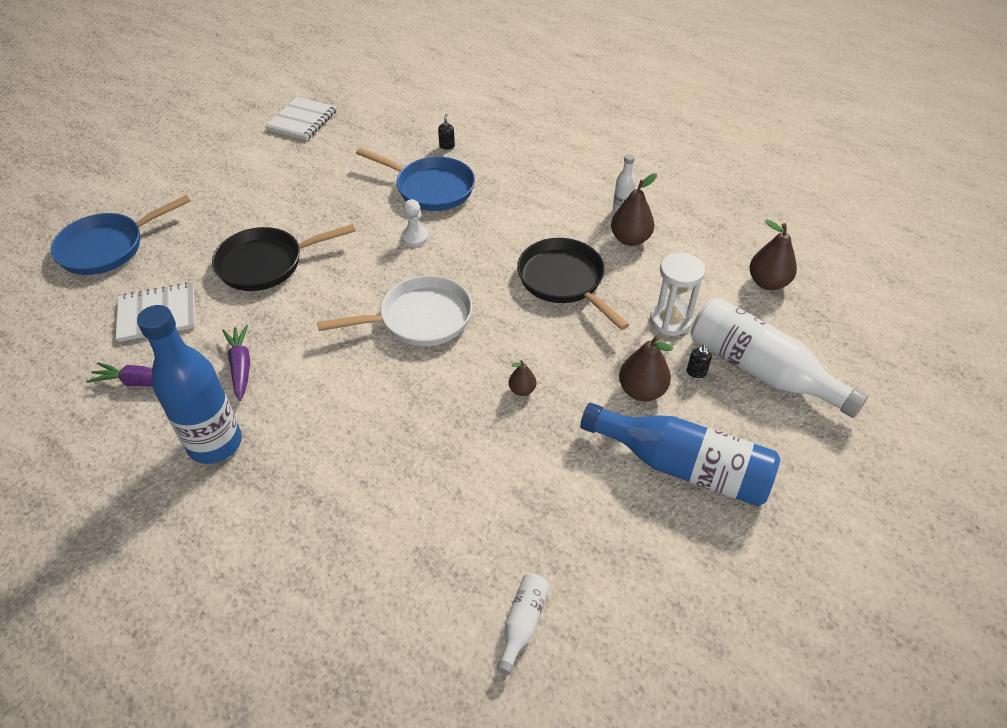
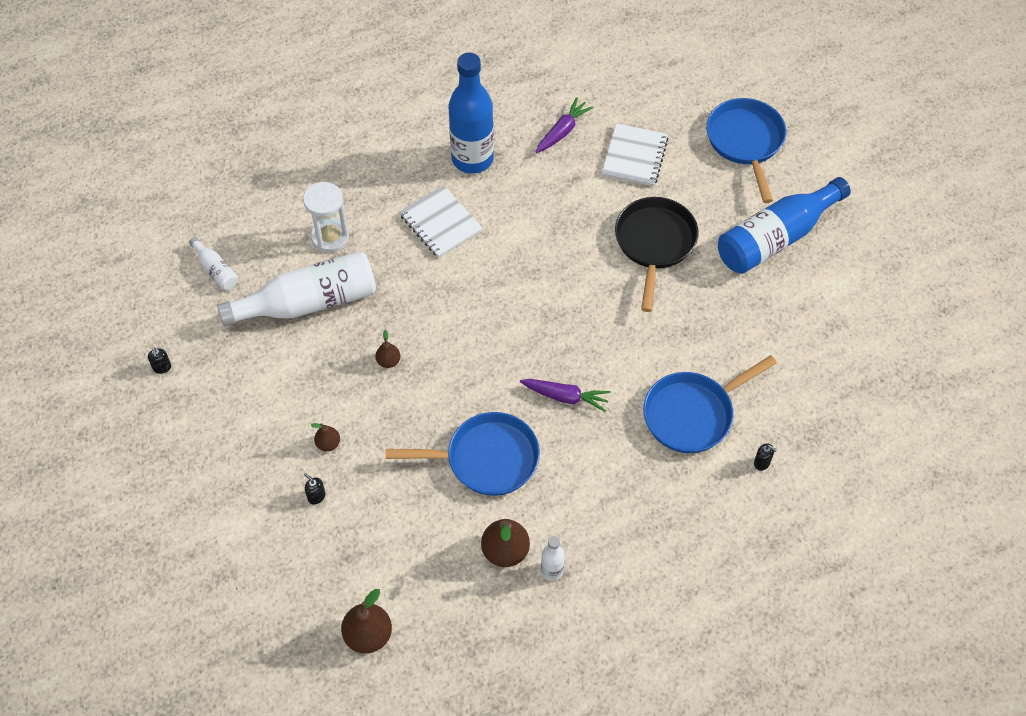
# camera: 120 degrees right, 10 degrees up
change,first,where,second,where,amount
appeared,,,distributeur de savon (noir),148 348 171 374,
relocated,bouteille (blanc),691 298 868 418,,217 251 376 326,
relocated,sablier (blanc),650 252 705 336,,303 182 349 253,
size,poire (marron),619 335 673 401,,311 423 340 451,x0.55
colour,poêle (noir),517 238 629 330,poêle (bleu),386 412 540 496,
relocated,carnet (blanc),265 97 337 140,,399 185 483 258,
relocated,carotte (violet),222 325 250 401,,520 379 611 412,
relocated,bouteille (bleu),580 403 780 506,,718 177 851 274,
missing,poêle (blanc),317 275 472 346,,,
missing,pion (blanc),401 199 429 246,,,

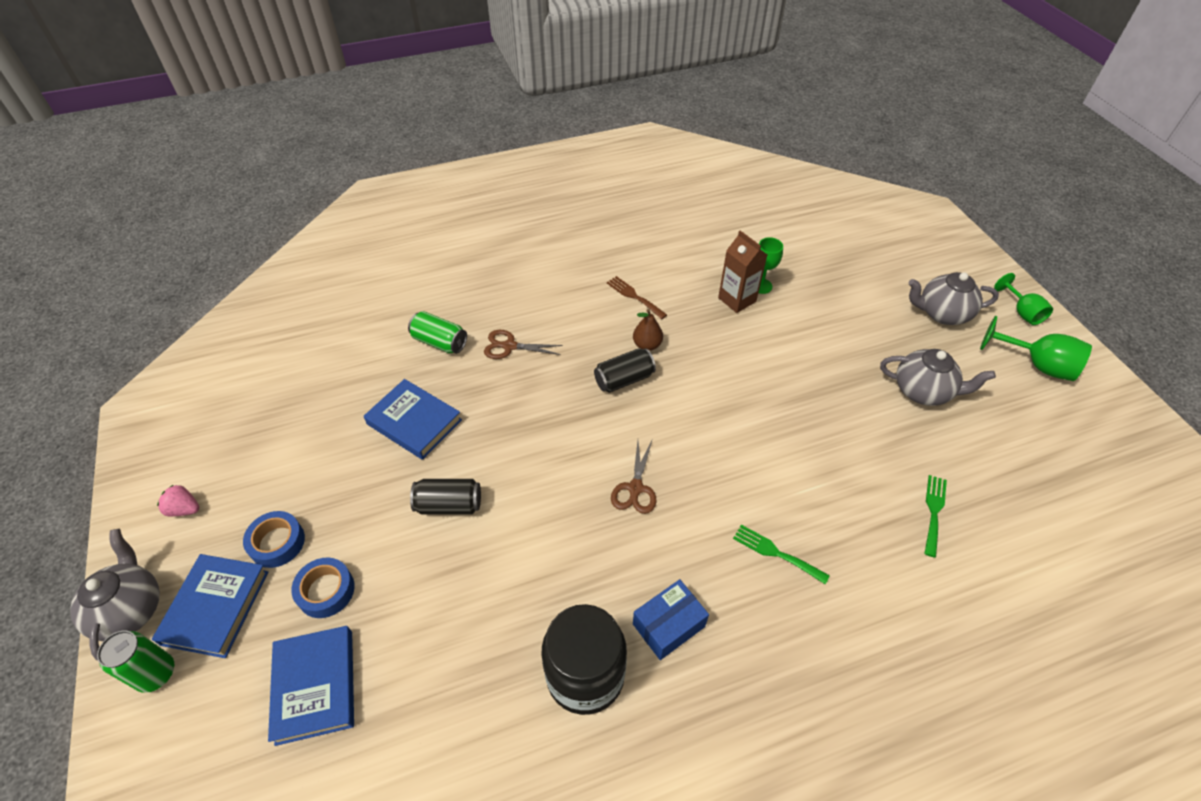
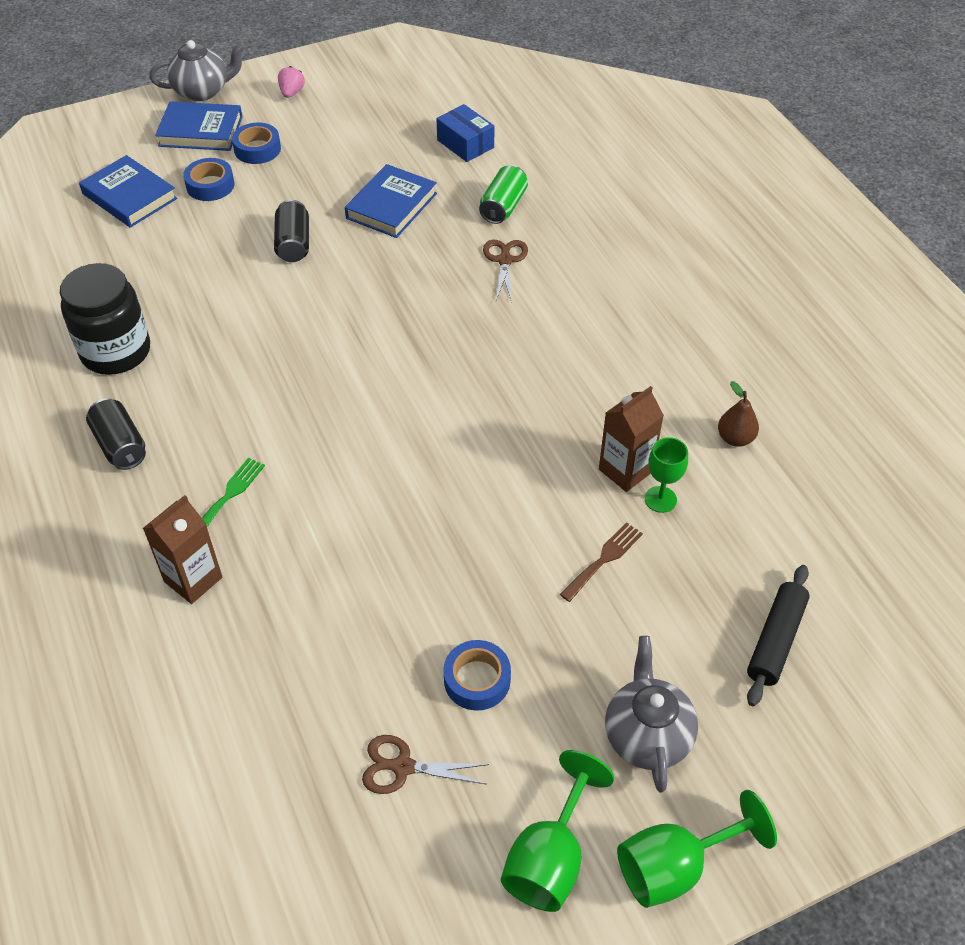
# camera: 85 degrees right, 0 degrees up
change,first,where,second,where,amount
spun,livre (bleu),268 626 354 746,,79 155 177 228,60 degrees clockwise
relocated,canette (noir),594 348 656 393,,86 398 146 470,
appeared,,,brique de lait (marron),143 495 222 604,
relocated,ciseaux (marron),611 441 656 514,,362 735 489 794,
relocated,boîte (bleu),633 579 709 660,,436 104 494 162,
exchanged,théière (gris),880 349 996 406,ruban adhésif (bleu),443 640 511 711,
relocated,fourchette (marron),607 276 667 319,,560 522 643 602,
size,verre à pied (vert),994 273 1053 325,,617 790 777 908,x1.51
relocated,poire (marron),633 309 663 351,,718 381 759 447,
appeared,,,rouleau à pâtisserie (noir),747 565 810 706,
missing,canette (vert),97 631 174 693,,,
missing,fourchette (vert),924 475 947 558,,,

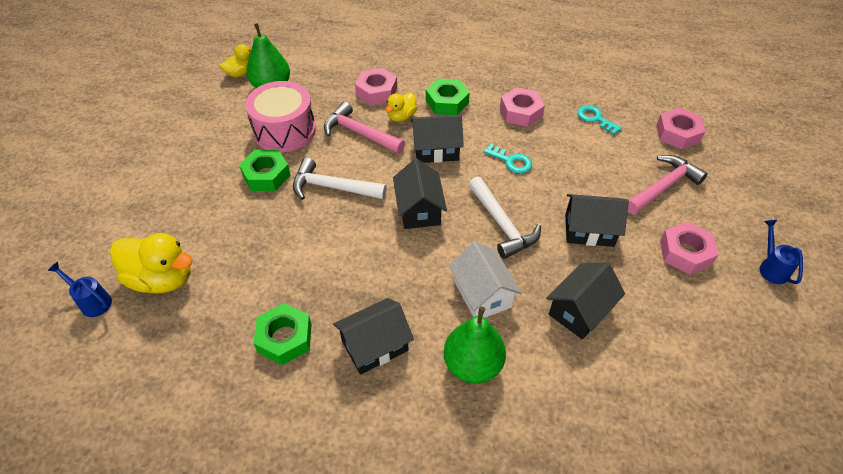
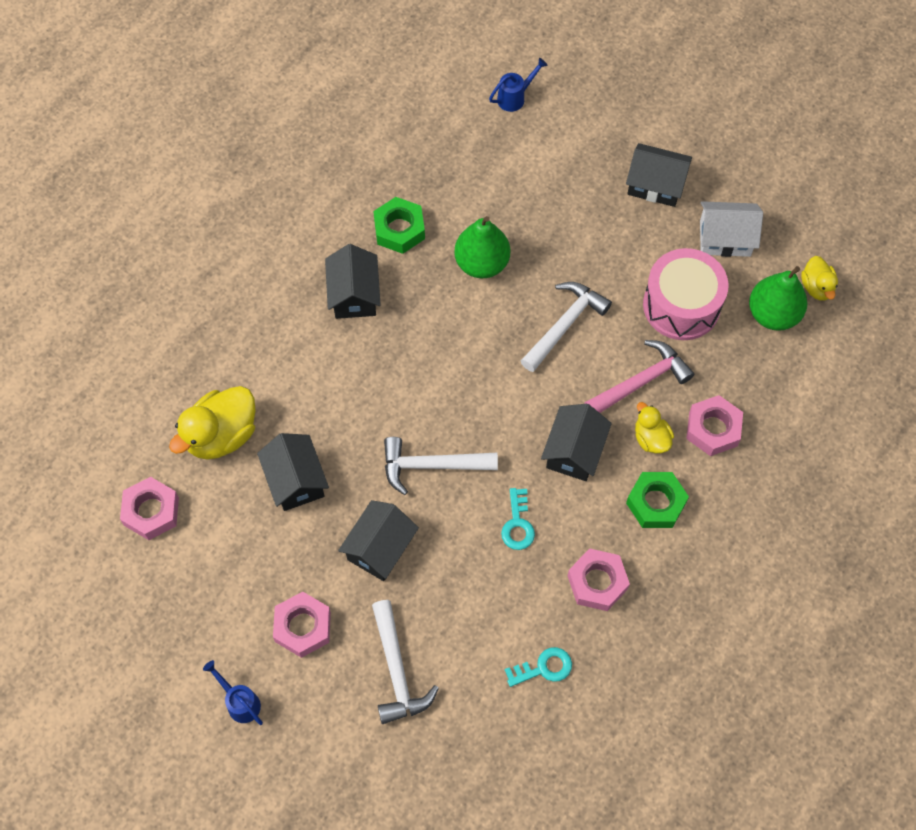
# camera: 115 degrees right, 15 degrees up
change,first,where,second,where,amount
relocated,écrou (rose),656 108 705 149,,120 477 179 540,
relocated,canard (jaune),110 233 193 293,,169 386 256 460,
spun,arrosoir (bleu),759 220 803 284,,203 660 263 725,150 degrees counterclockwise
colour,marteau (rose),628 155 708 214,marteau (blanc),372 600 439 724,
relocated,poire (vert),444 307 506 384,,454 216 510 278,
spun,clé (turquoise),484 144 532 173,,501 488 535 550,60 degrees counterclockwise
relocated,maison (noir),393 159 447 229,,626 143 692 207,
relocated,maison (blanc),449 242 522 318,,700 201 763 257,
missing,écrou (vert),239 150 291 191,,,

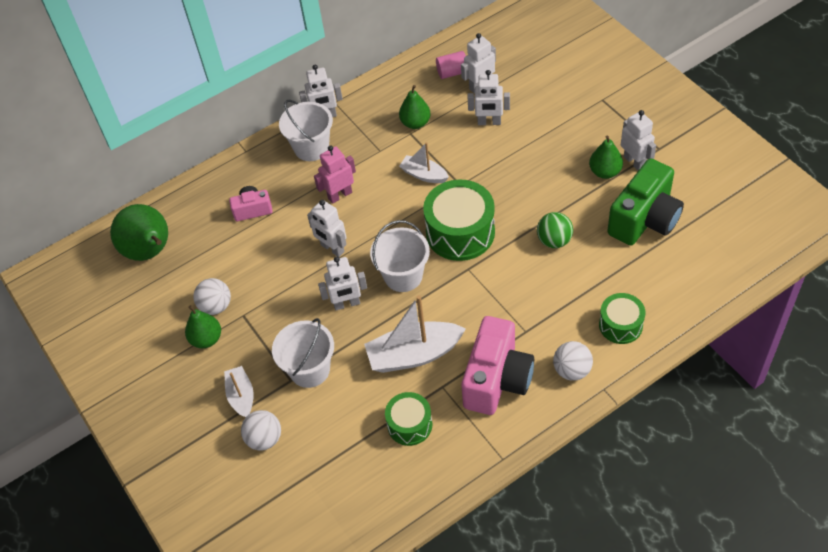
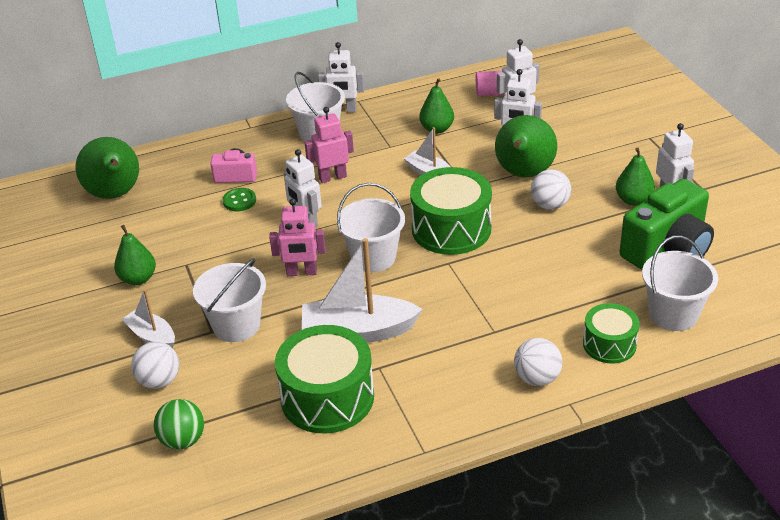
# camera: 10 degrees right, 15 degrees down
change,first,where,second,where,amount
spun,bateau (blanc),224 366 254 417,,122 289 175 348,45 degrees counterclockwise
relocated,balle (vert),537 212 573 248,,154 399 204 450,
appeared,,,bouton (vert),223 188 256 211,
colour,robot (blanc),318 256 367 310,robot (rose),269 199 326 276,
size,tambour (vert),385 392 432 446,,275 325 374 434,x1.71
appeared,,,poire (vert),495 115 557 178,
relocated,balle (blanc),193 278 231 315,,531 169 571 210,
appeared,,,seau (blanc),642 236 718 331,
missing,appareil photo (rose),461 316 534 415,,,

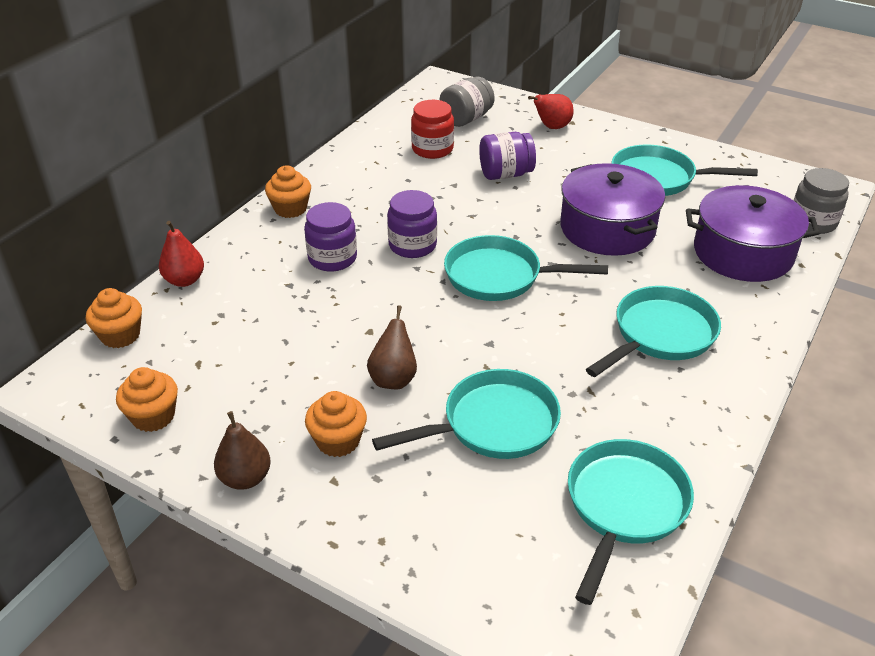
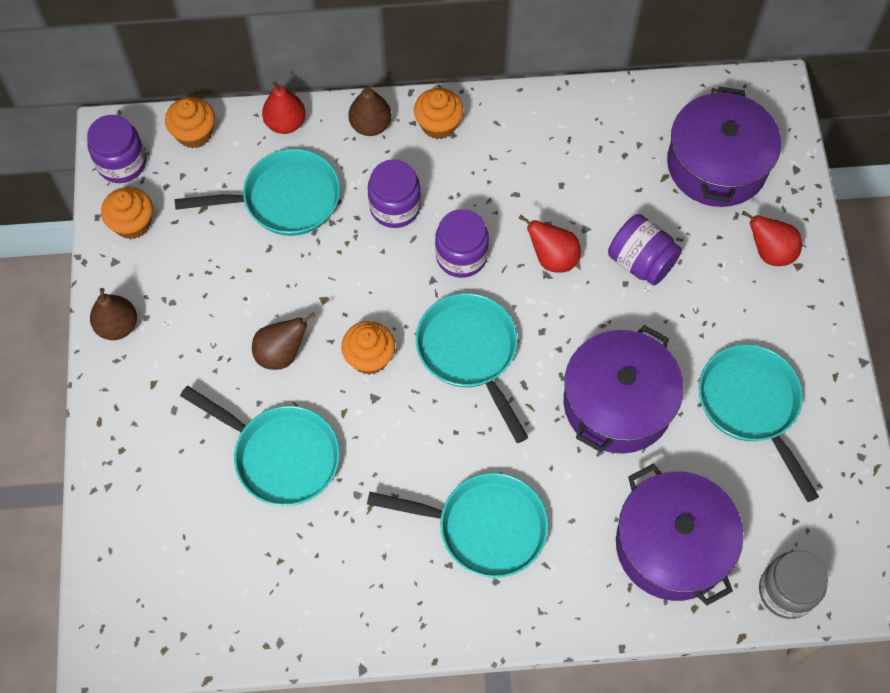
# camera: 55 degrees right, 25 degrees up
change,first,where,second,where,amount
appeared,,,bocal (violet),87 115 146 183,
relocated,poêle (turquoise),568 439 694 605,,174 149 340 236,
relocated,muffin (orange),305 391 367 457,,341 321 395 375,
appeared,,,poire (marron),348 83 392 136,
appeared,,,poire (rouge),519 215 581 273,
exchanged,bocal (gris),439 76 495 127,marmite (violet),667 87 781 207,
missing,bocal (rouge),411 100 454 159,,,

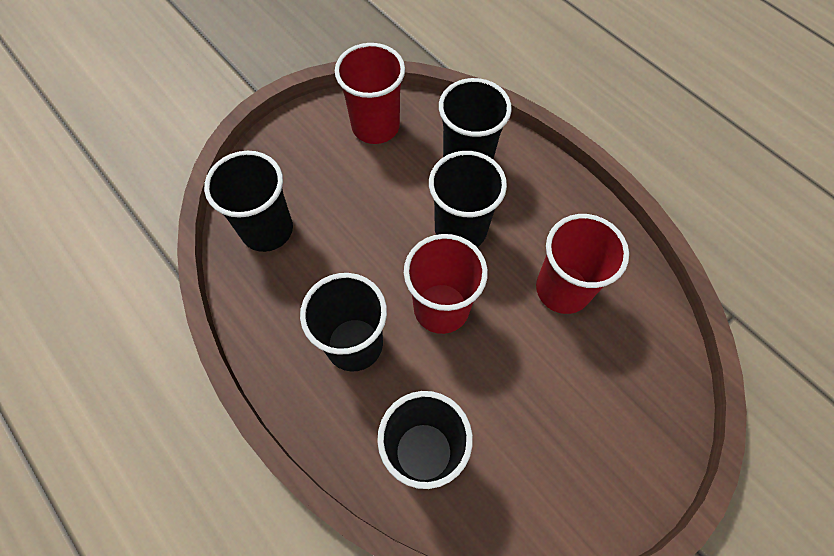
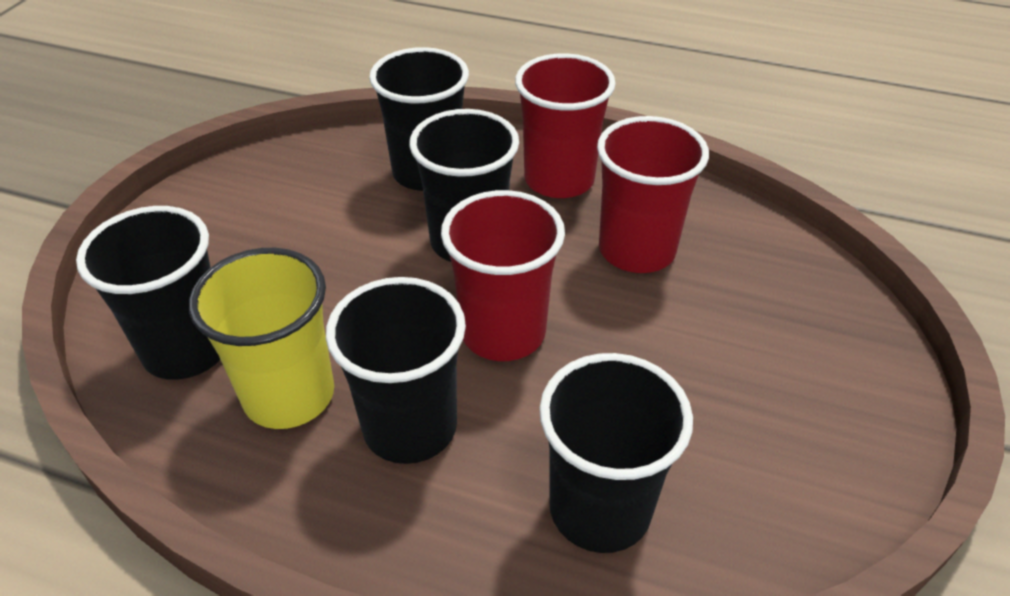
# camera: 30 degrees left, 20 degrees down
change,first,where,second,where,amount
appeared,,,gobelet (jaune),189 248 334 429,
relocated,gobelet (rouge),335 43 405 144,,515 53 616 198,

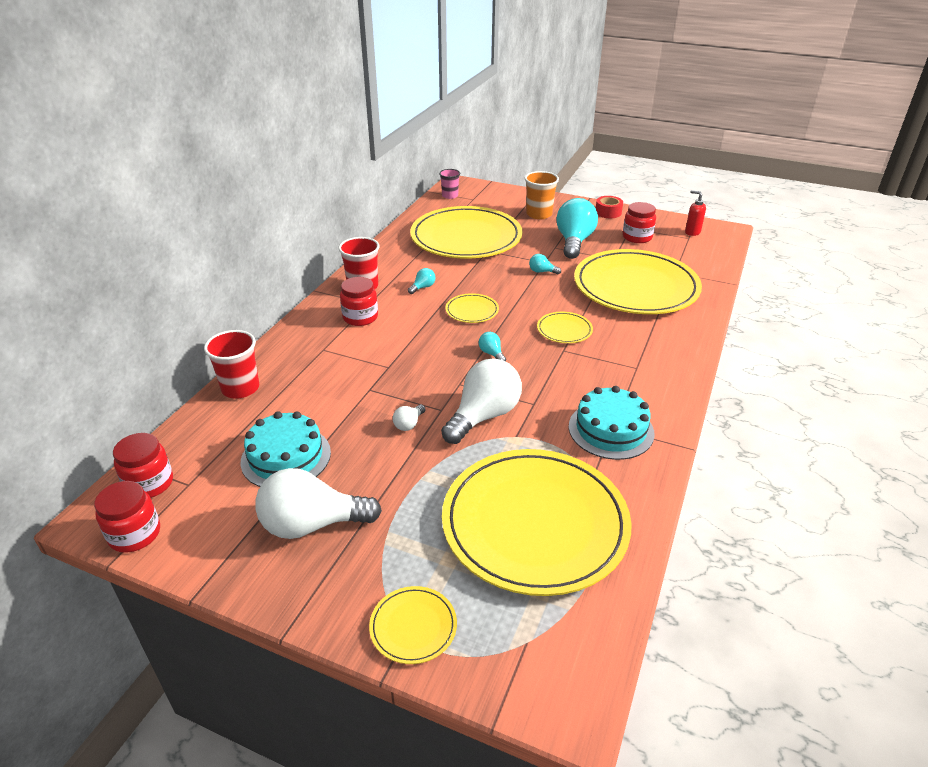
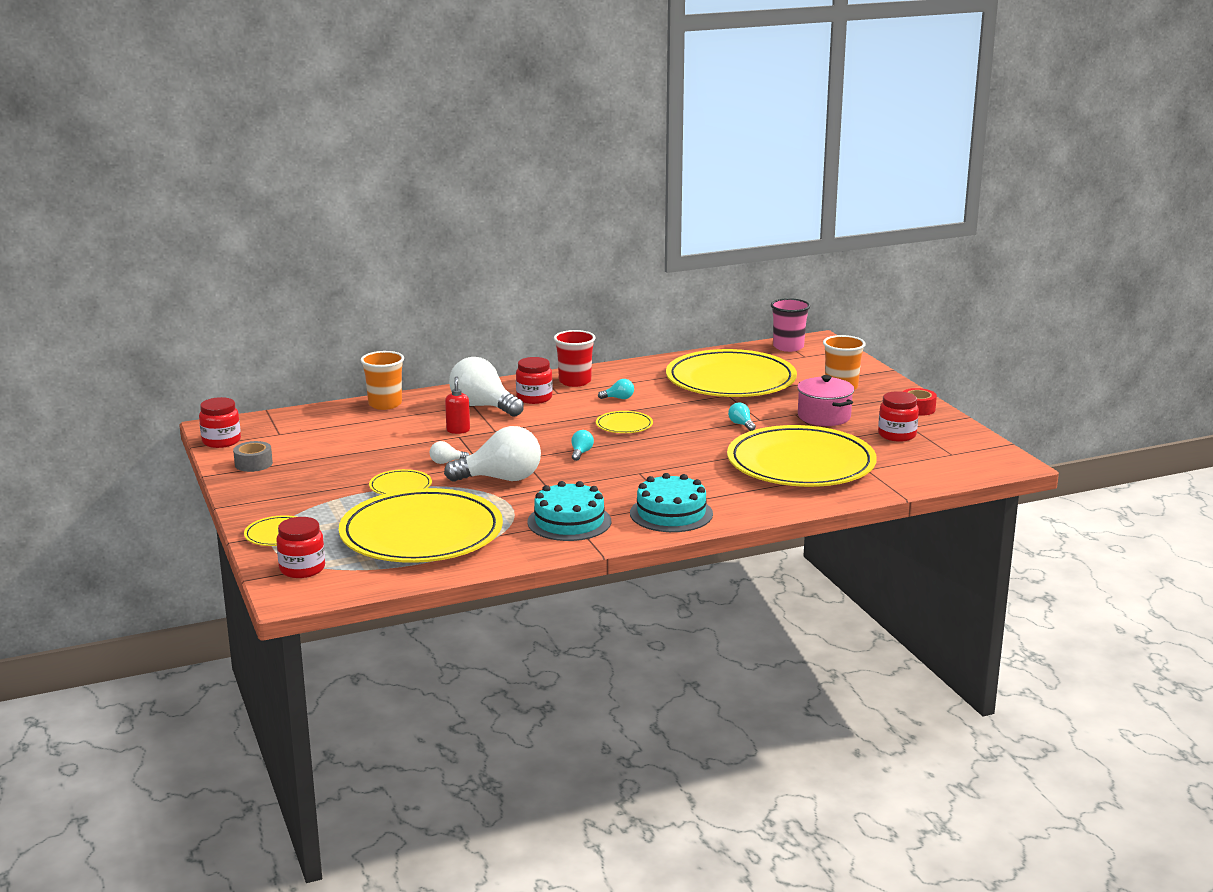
# camera: 45 degrees right, 15 degrees down
change,first,where,second,where,amount
appeared,,,ruban adhésif (gris),233 441 273 472,
relocated,bocal (rouge),113 433 173 498,,276 517 325 578,
colour,gobelet (rouge),204 330 259 398,gobelet (orange),361 351 404 410,
relocated,assiette (jaune),537 312 593 343,,369 469 432 495,
relocated,distributeur de savon (rouge),685 190 706 236,,445 376 470 434,
relocated,ampoule (blanc),255 468 382 539,,449 357 524 417,
relocated,gâteau (turquoise),241 411 331 487,,630 473 713 532,
size,gobelet (rose),439 169 460 199,,771 298 810 352,x1.52
exchanged,ampoule (turquoise),556 198 598 259,marmite (rose),797 375 854 426,

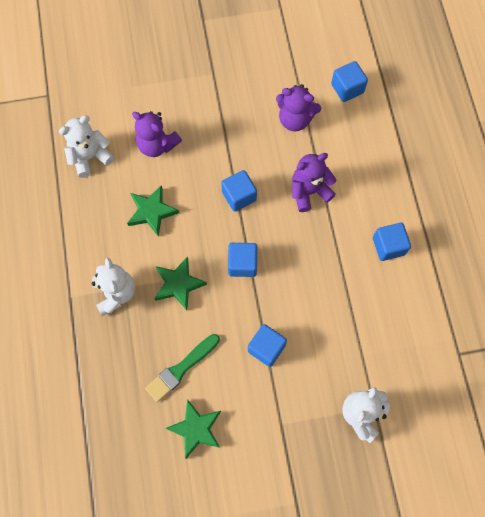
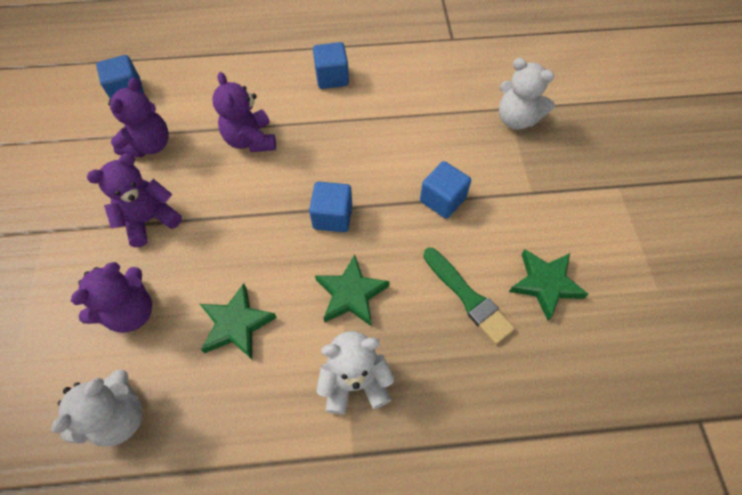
# camera: 85 degrees left, 10 degrees down
change,first,where,second,where,amount
spun,ours en peluche (blanc),59 115 114 178,,51 370 143 447,120 degrees counterclockwise
appeared,,,ours en peluche (violet),87 153 182 247,
missing,cube (bleu),221 170 257 212,,,

